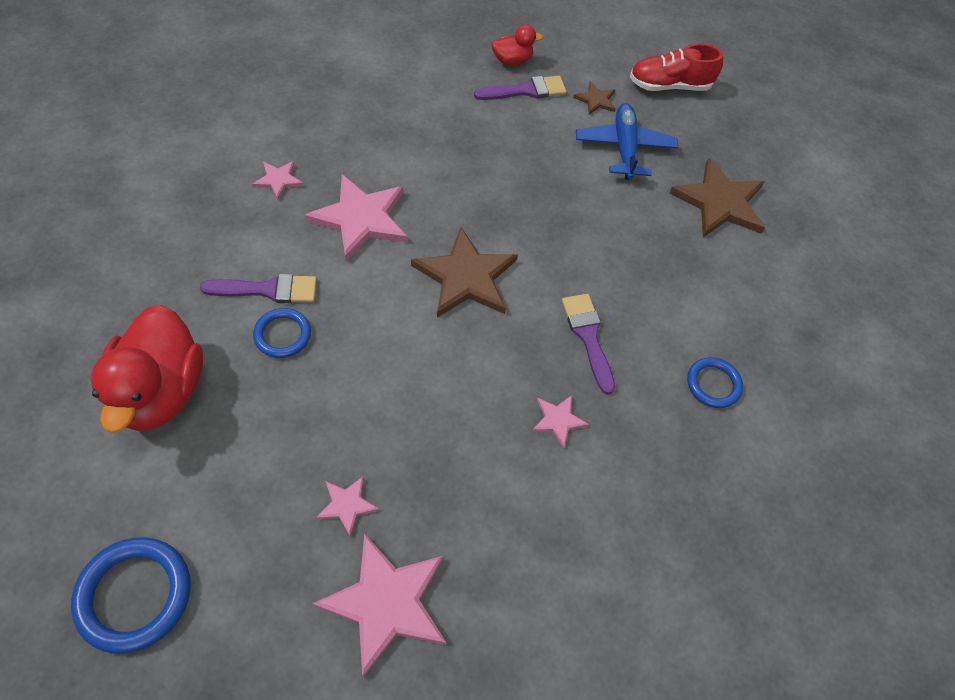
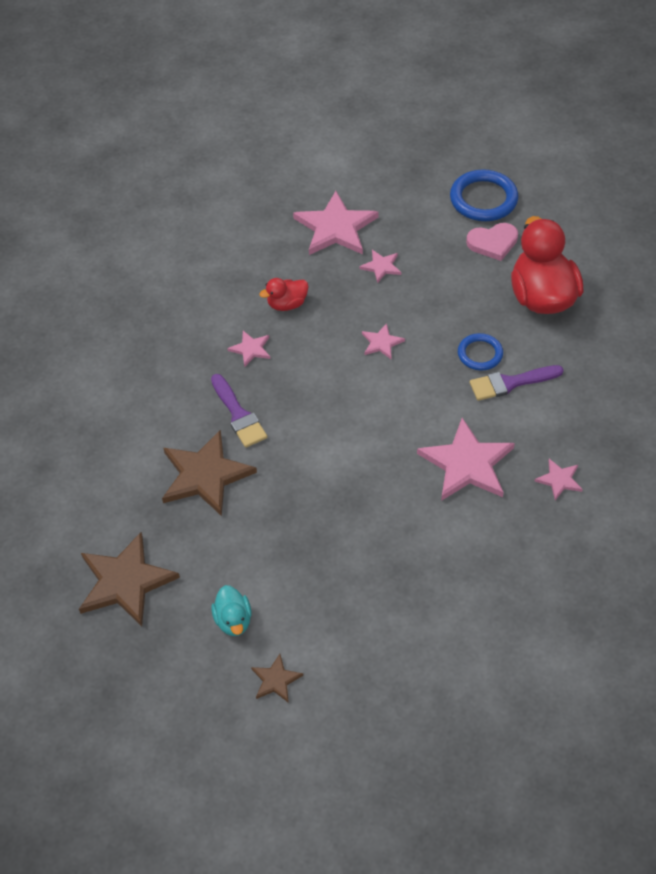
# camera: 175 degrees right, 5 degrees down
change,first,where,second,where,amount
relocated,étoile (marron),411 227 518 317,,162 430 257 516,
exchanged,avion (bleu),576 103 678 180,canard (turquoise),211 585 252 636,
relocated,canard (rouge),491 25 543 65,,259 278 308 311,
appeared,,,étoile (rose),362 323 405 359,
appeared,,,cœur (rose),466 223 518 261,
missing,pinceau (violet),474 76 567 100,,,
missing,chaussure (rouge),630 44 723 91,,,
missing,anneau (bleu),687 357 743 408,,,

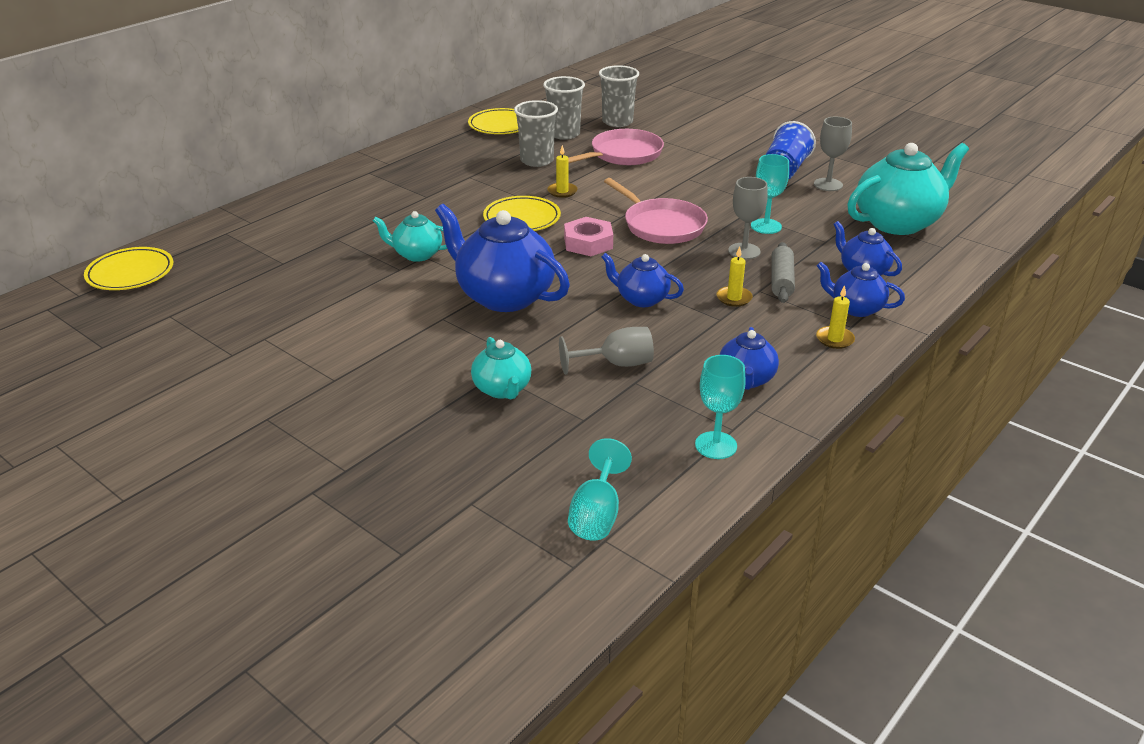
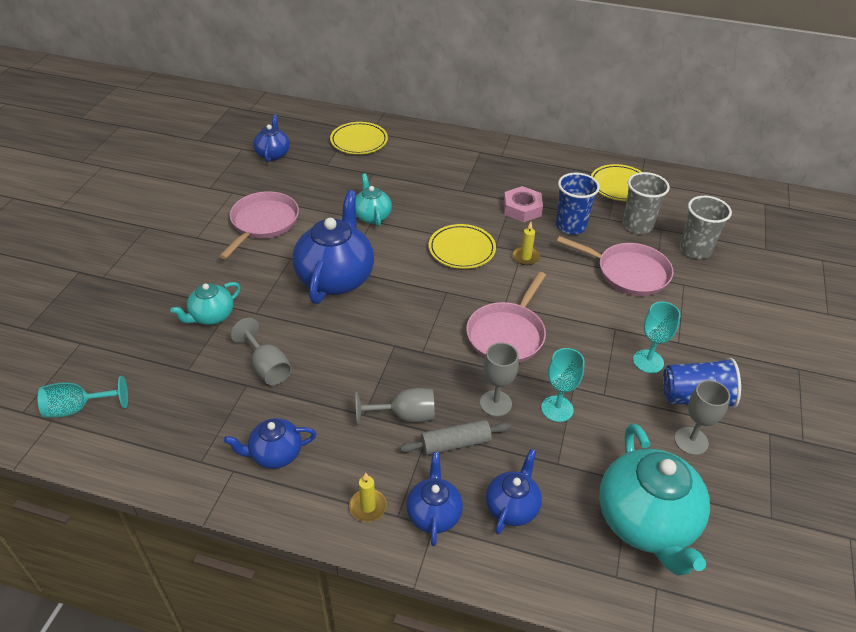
# camera: 65 degrees right, 10 degrees up
change,first,where,second,where,amount
appeared,,,poêle (rose),219 191 299 259,
relocated,théière (bleu),602 253 684 307,,253 115 290 162,
relocated,assiette (jaune),84 247 173 290,,330 122 388 154,
exchanged,bougie (jaune),717 246 753 307,verre à pied (gris),356 388 435 425,
relocated,écrou (rose),564 217 613 256,,504 186 543 222,
colour,gobelet (gris),514 100 558 167,gobelet (bleu),556 173 600 235,
spun,théière (turquoise),847 143 969 235,,599 423 710 576,45 degrees clockwise
relocated,verre à pied (turquoise),695 355 746 459,,633 302 681 373,

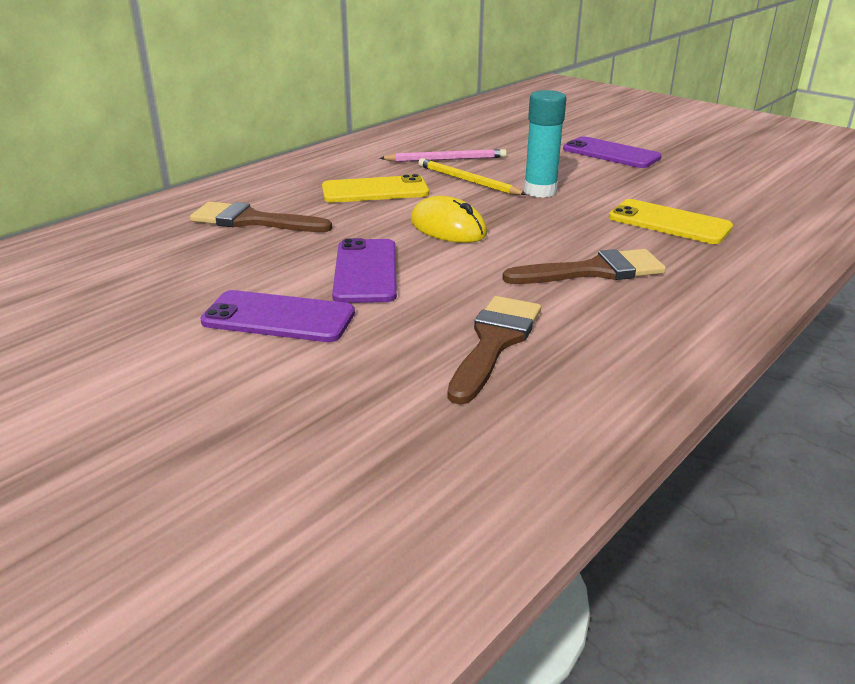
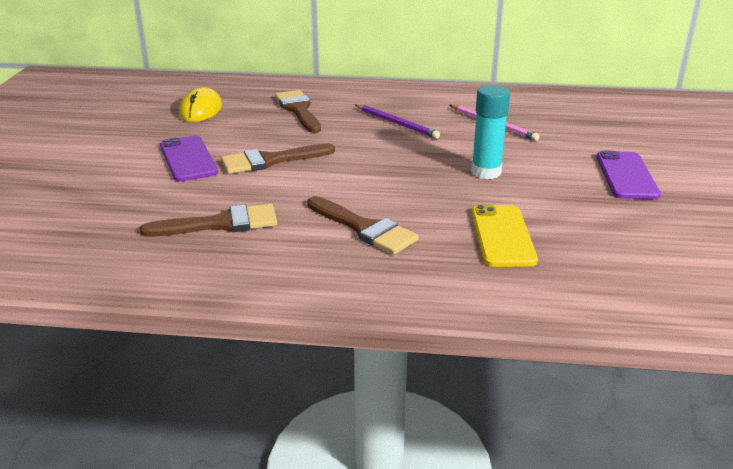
# camera: 55 degrees right, 0 degrees up
change,first,where,second,where,amount
relocated,souris (jaune),411 196 487 243,,179 87 222 122,
exchanged,téléphone (violet),332 238 397 303,pinceau (marron),221 144 335 174,
exchanged,téléphone (jaune),322 174 429 203,crayon (violet),355 104 440 139,
missing,crayon (jaune),418 158 527 195,,,

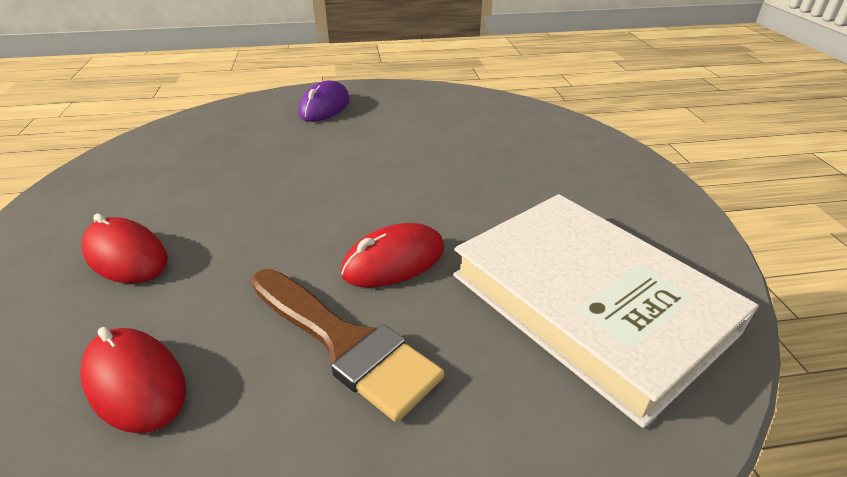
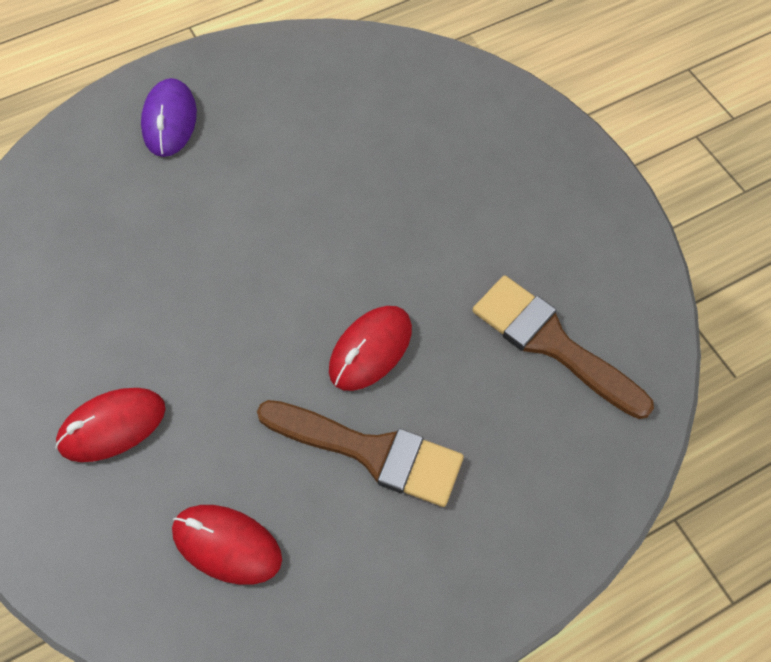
# camera: 20 degrees left, 25 degrees up
change,first,where,second,where,amount
spun,souris (rouge),81 213 168 283,,55 388 166 462,45 degrees counterclockwise
exchanged,livre (blanc),453 194 758 428,pinceau (marron),473 275 654 419,

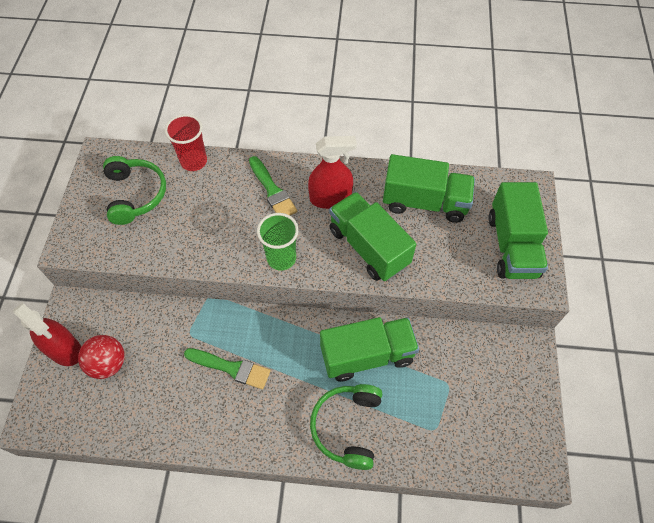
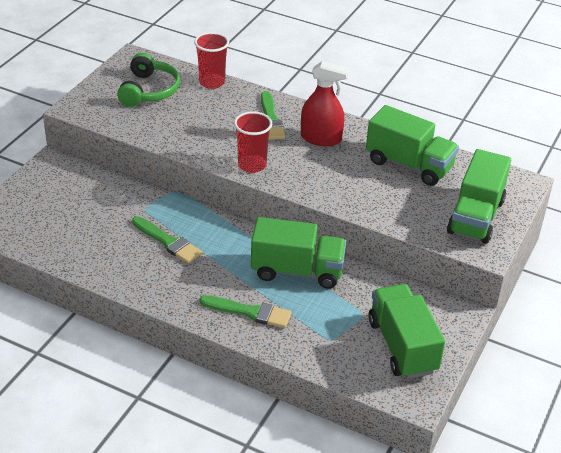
# camera: 20 degrees right, 20 degrees down
change,first,where,second,where,amount
exchanged,casque audio (vert),310 384 382 470,pinceau (vert),199 295 292 328,
colour,gobelet (vert),257 213 299 271,gobelet (rouge),234 111 272 173,
relocated,camion (vert),329 192 416 281,,369 284 445 379,
missing,vaporisateur (rouge),13 302 81 366,,,
missing,balle (rouge),78 335 125 379,,,

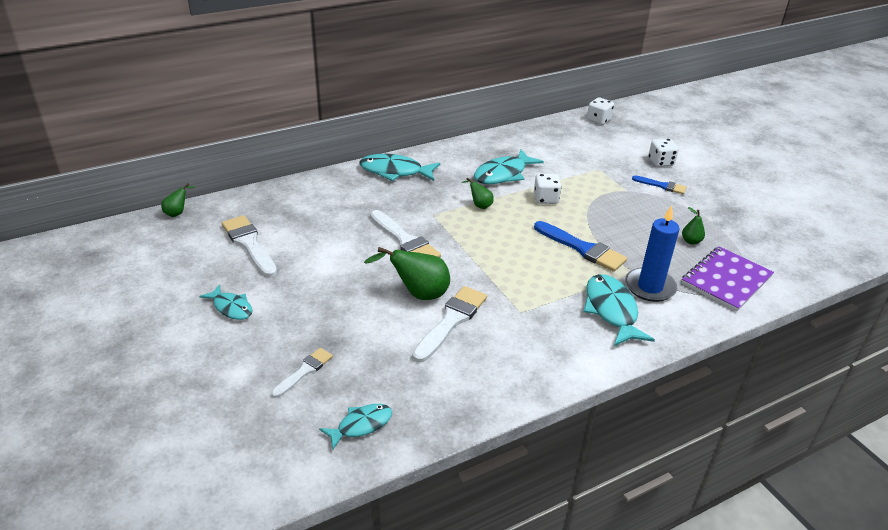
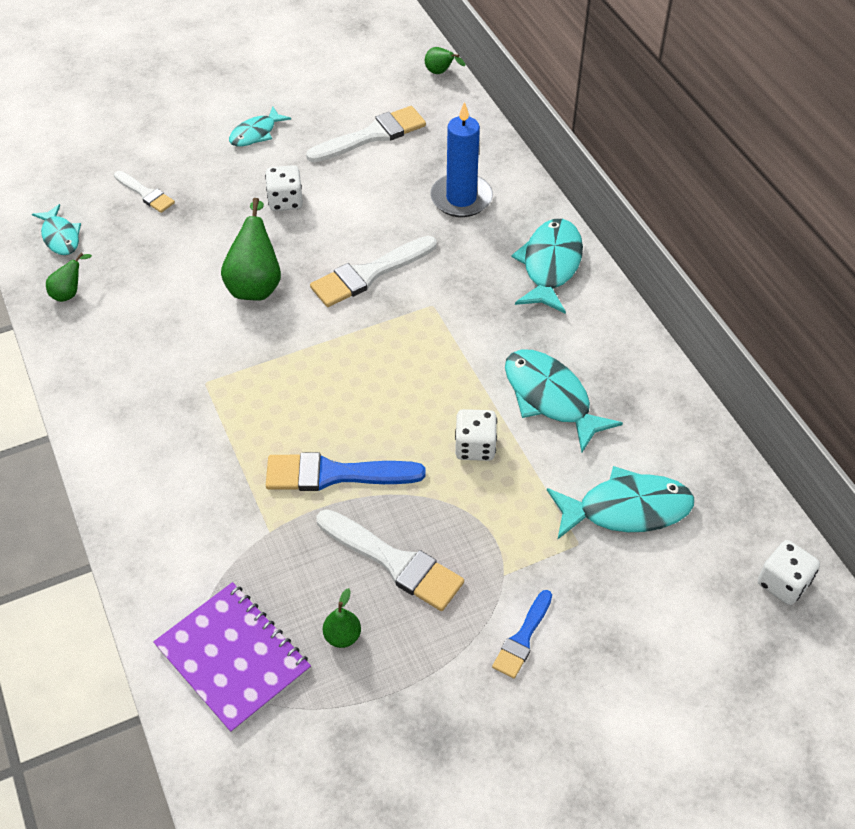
# camera: 95 degrees right, 15 degrees up
change,first,where,second,where,amount
relocated,poire (vert),461 177 494 209,,46 253 92 302,
relocated,dé (blanc),648 138 679 167,,265 165 303 211,
spun,pinceau (bleu),534 221 627 272,,266 452 425 491,45 degrees clockwise
relocated,pinceau (blanc),413 286 487 363,,317 509 464 611,
relocated,bougie (bleu),625 205 680 302,,430 102 493 217,
relocated,poisson (turquoise),583 274 655 346,,547 466 694 539,

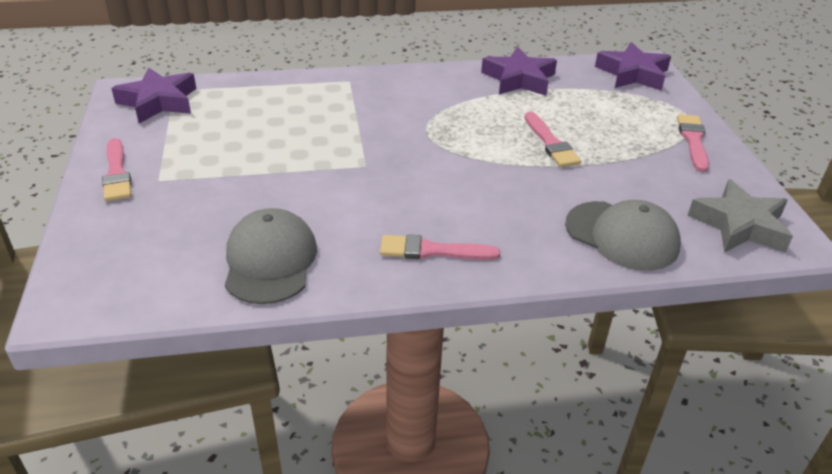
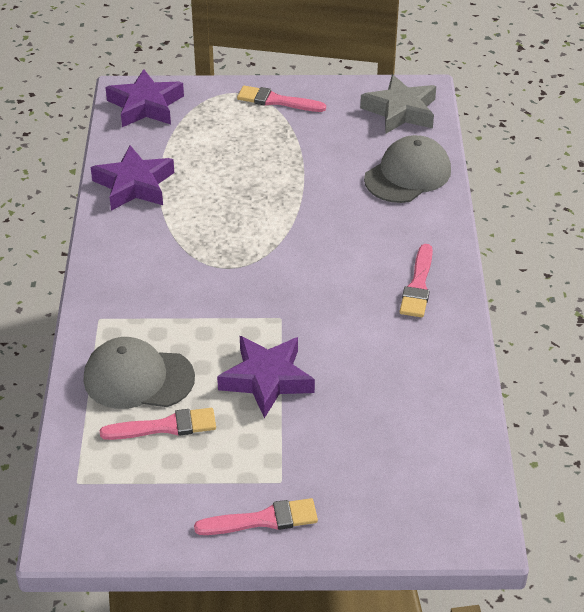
# camera: 80 degrees left, 5 degrees up
change,first,where,second,where,amount
relocated,casquette (gris),225 208 317 304,,83 337 195 409,
relocated,pinceau (rose),525 112 581 167,,100 408 216 440,
relocated,étoile (violet),111 67 196 123,,217 336 315 418,

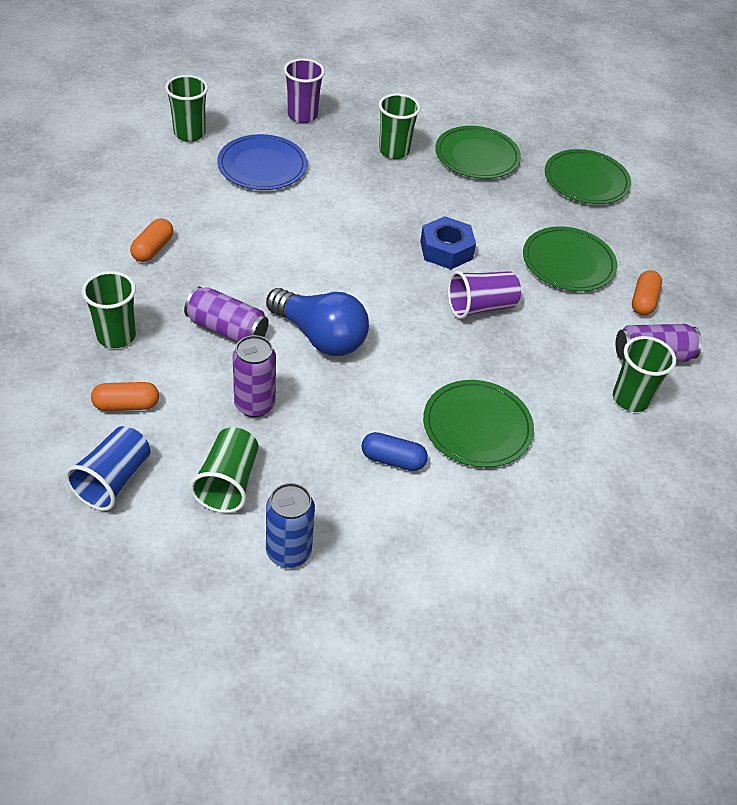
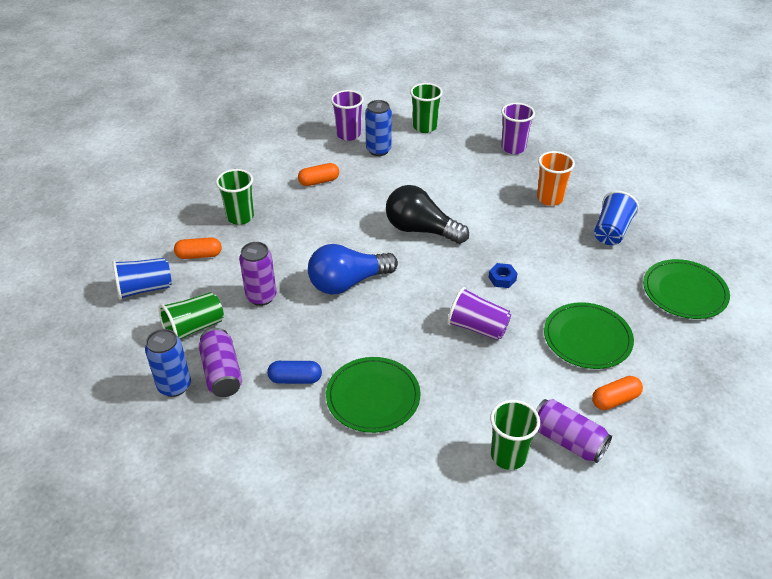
# camera: 50 degrees right, 5 degrees down
change,first,where,second,where,amount
spun,gélule (orange),91 382 159 411,,174 237 222 259,45 degrees counterclockwise
relocated,canette (violet),184 287 269 343,,199 328 242 397,
spun,gélule (bleu),361 432 428 471,,267 361 322 384,60 degrees counterclockwise
spun,ampoule (bleu),266 288 369 356,,308 244 398 295,75 degrees clockwise
appeared,,,gobelet (violet),331 90 364 141,
appeared,,,canette (bleu),365 100 392 156,
appeared,,,ampoule (noir),386 185 469 244,
size,écrou (bleu),420 216 476 269,,489 263 518 288,x0.57
colour,gobelet (vert),378 93 421 159,gobelet (orange),537 151 575 206,
exchanged,assiette (vert),435 126 521 179,gobelet (bleu),594 191 639 245,
missing,assiette (bleu),217 134 307 190,,,

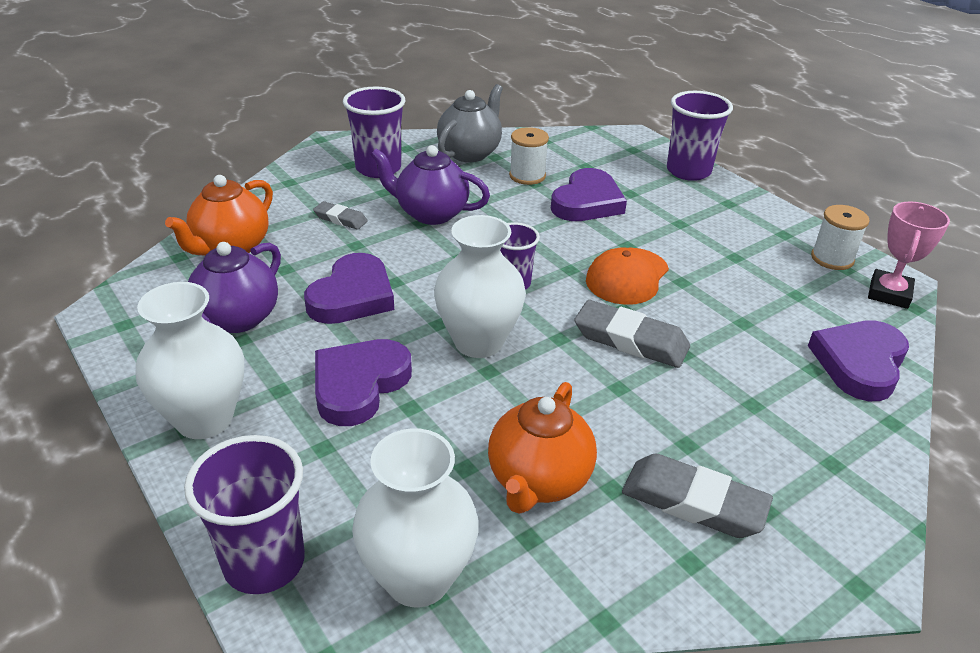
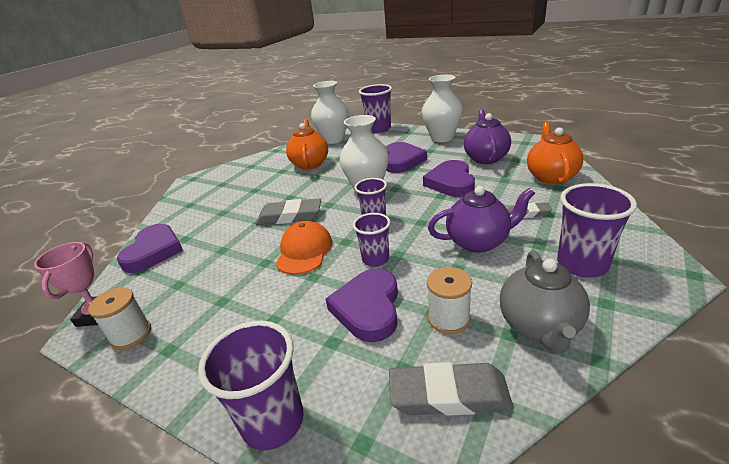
# camera: 160 degrees right, 5 degrees down
change,first,where,second,where,amount
appeared,,,gobelet (violet),353 213 390 267,
relocated,gomme (gris),622 453 773 538,,389 362 513 416,

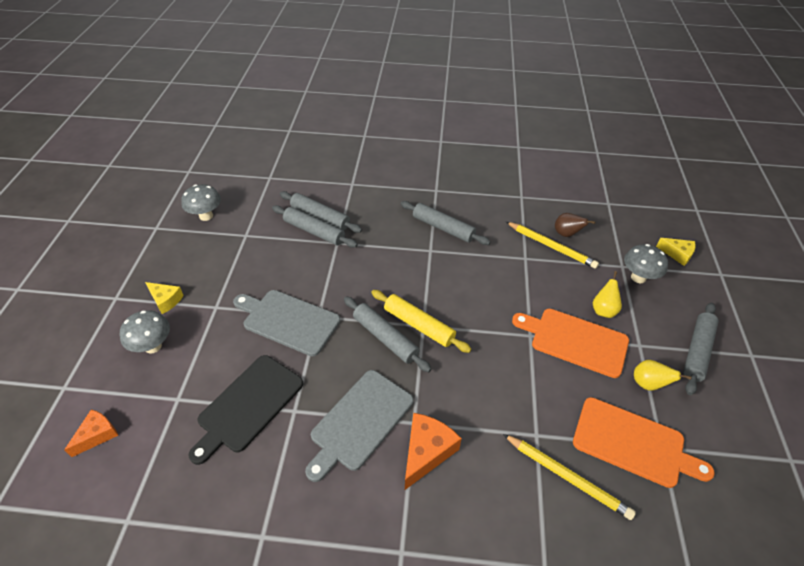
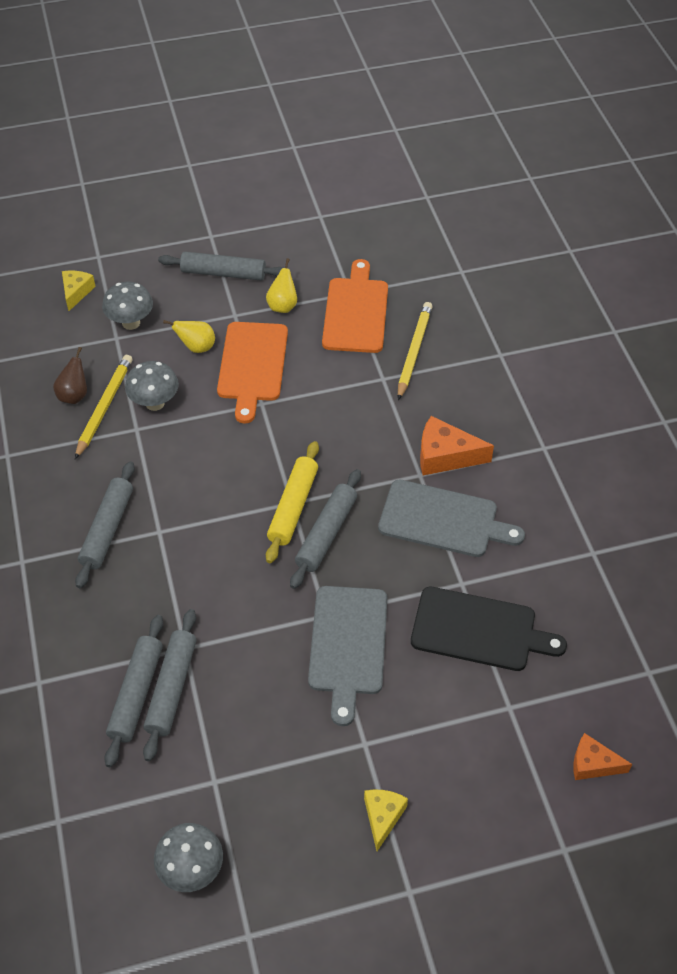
# camera: 110 degrees left, 5 degrees up
change,first,where,second,where,amount
relocated,champignon (gris),120 310 170 353,,125 361 179 411,

